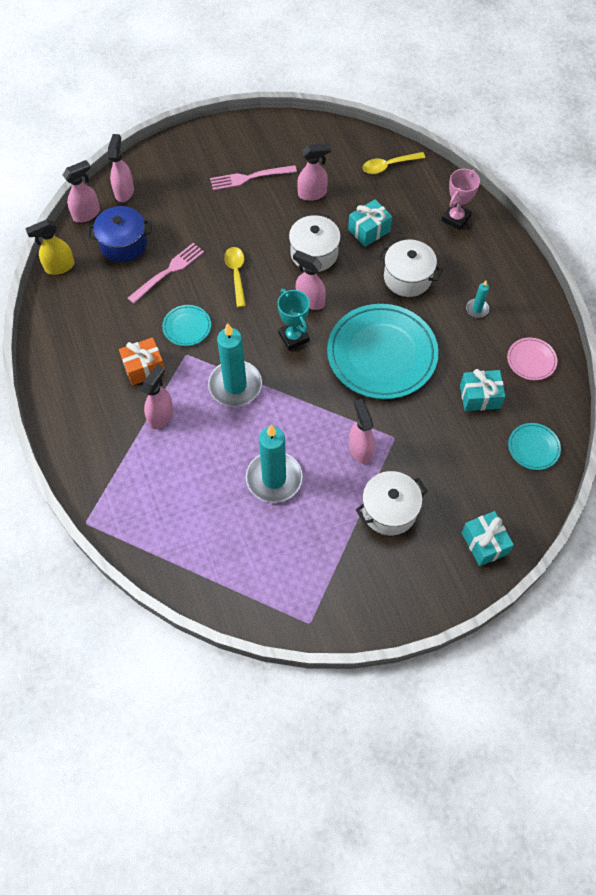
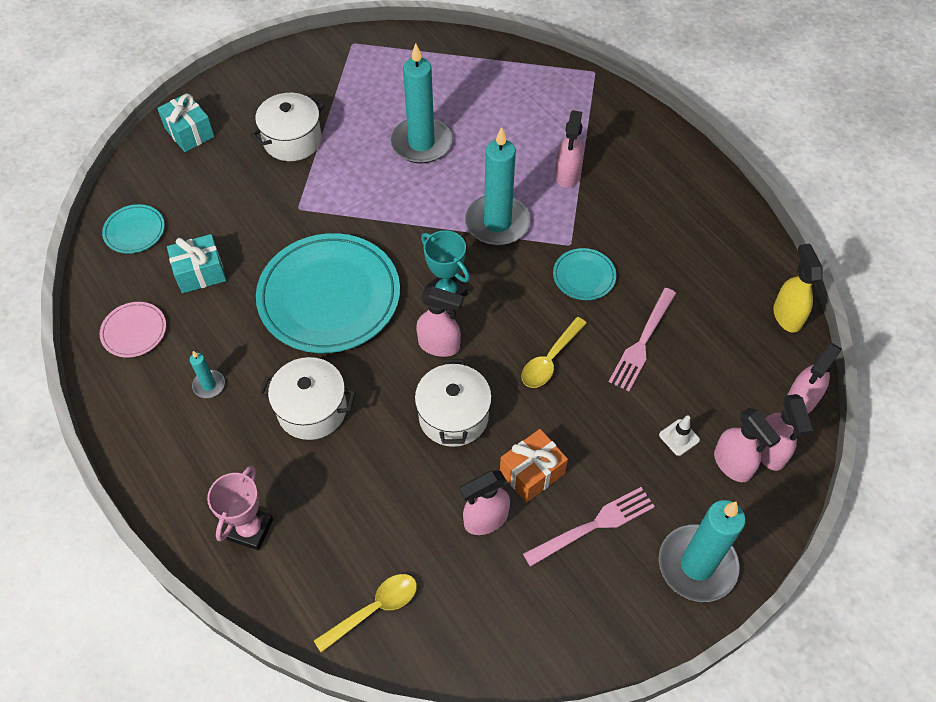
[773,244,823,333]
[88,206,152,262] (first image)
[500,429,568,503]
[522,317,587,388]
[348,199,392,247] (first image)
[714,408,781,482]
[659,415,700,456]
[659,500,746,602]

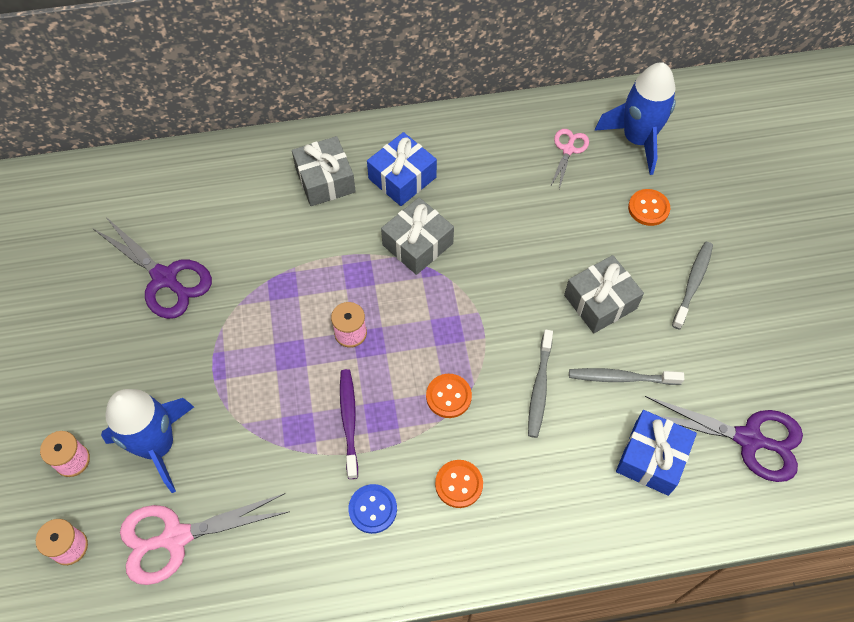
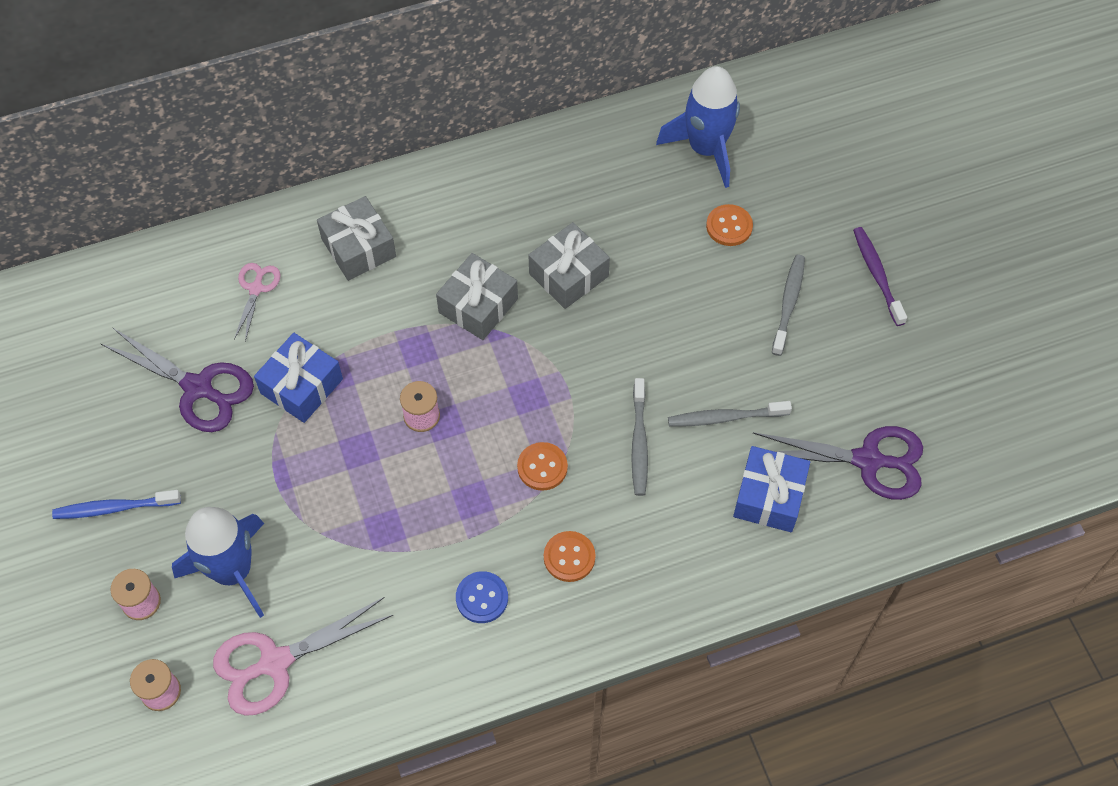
[853,227,907,326]
[254,333,343,423]
[234,263,281,342]
[528,222,610,309]
[52,490,181,519]

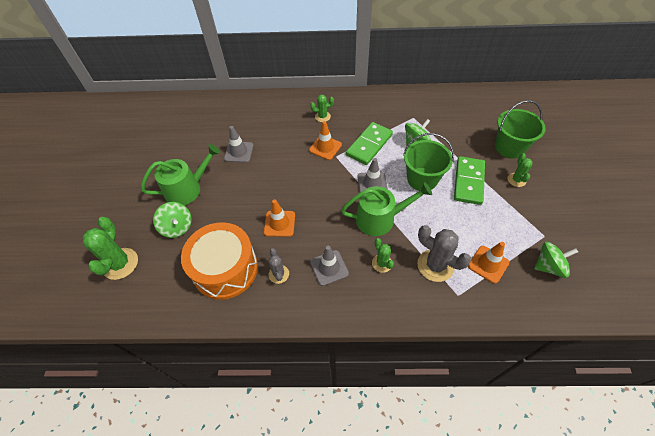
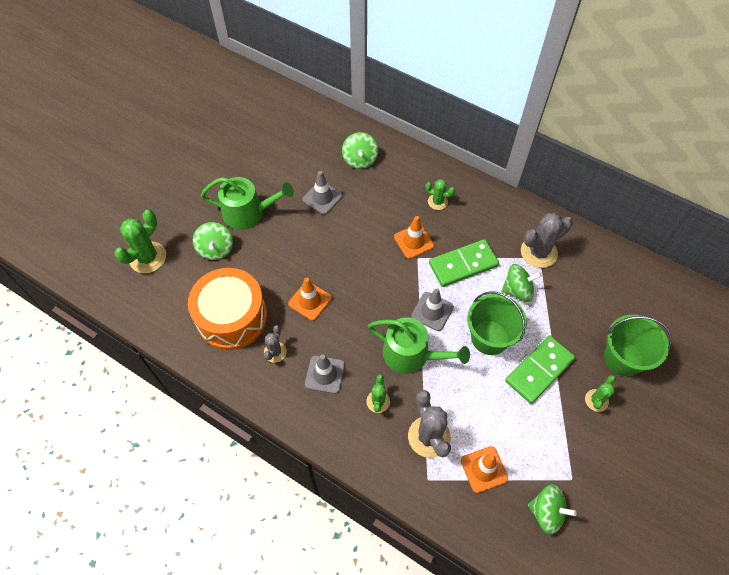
[342,132,378,169]
[521,213,573,268]

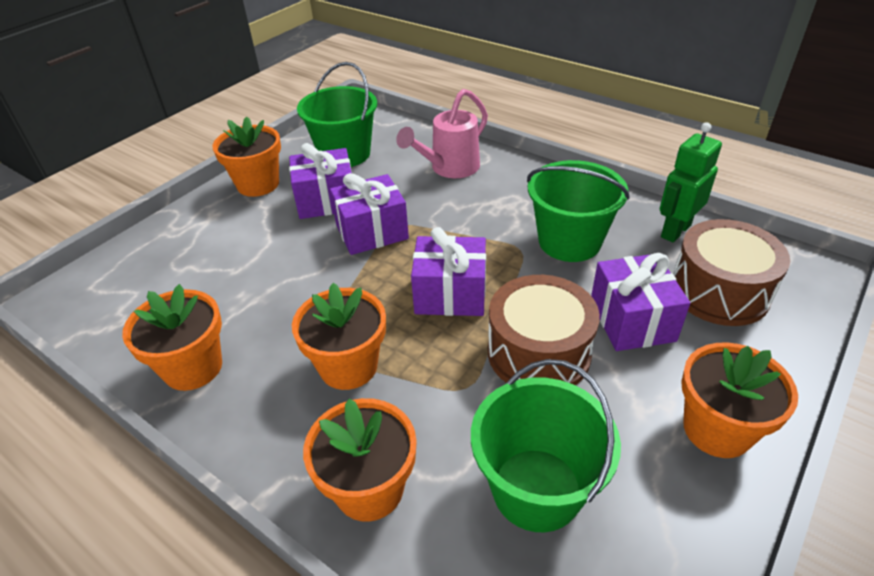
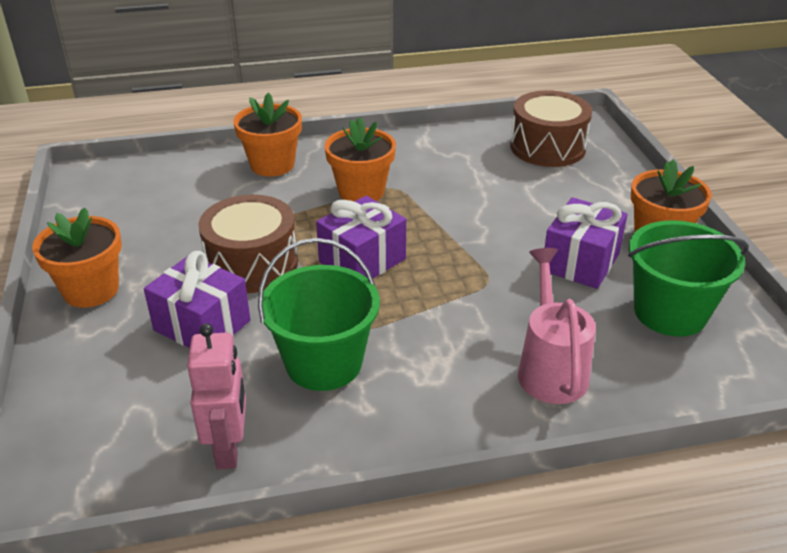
[122,284,222,391] (first image)
[330,173,409,255] (first image)
[471,359,621,532] (first image)
[187,323,246,469]
[510,90,592,167]

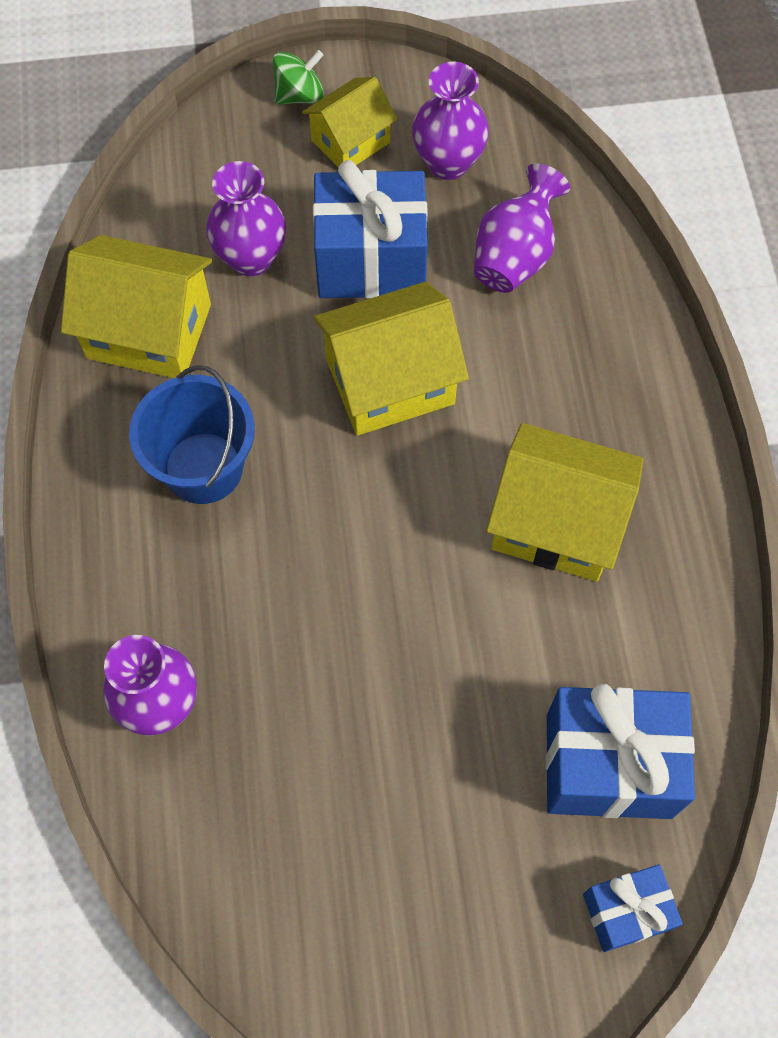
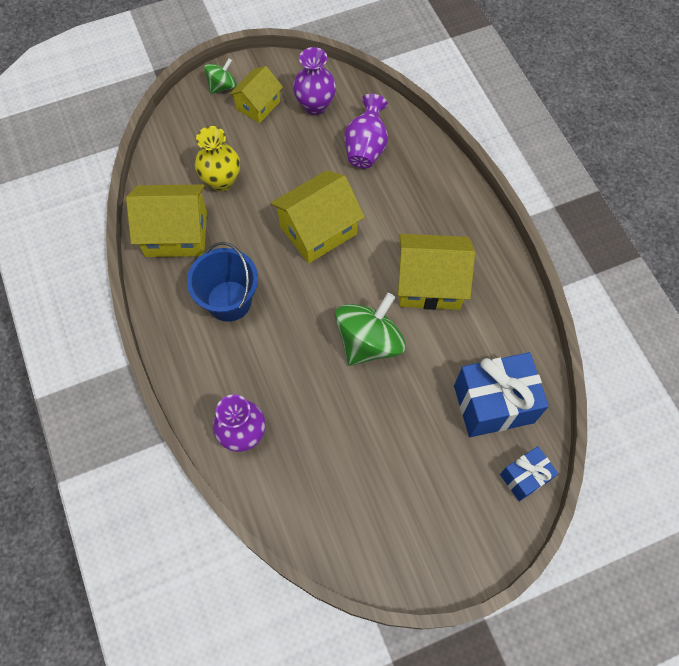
[195,126,240,191]
[313,160,428,298] (first image)
[335,293,406,366]

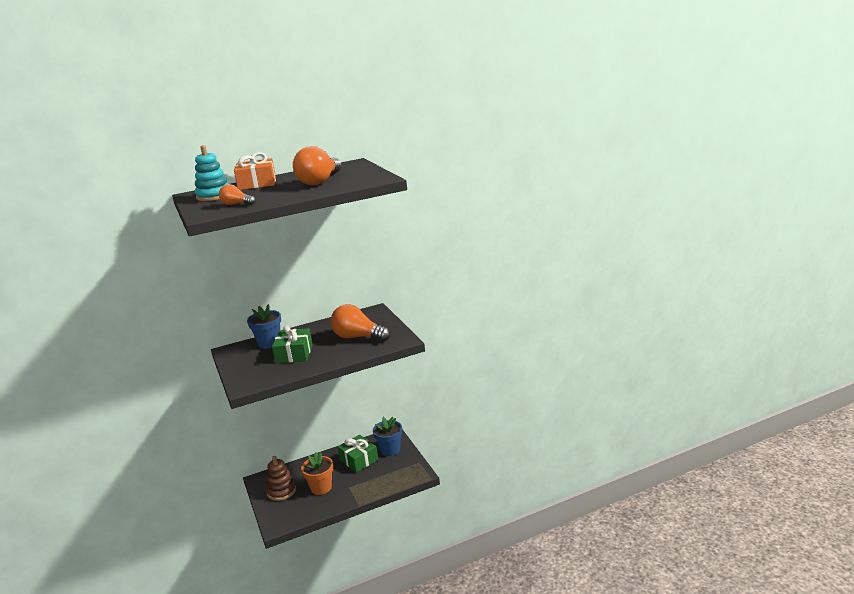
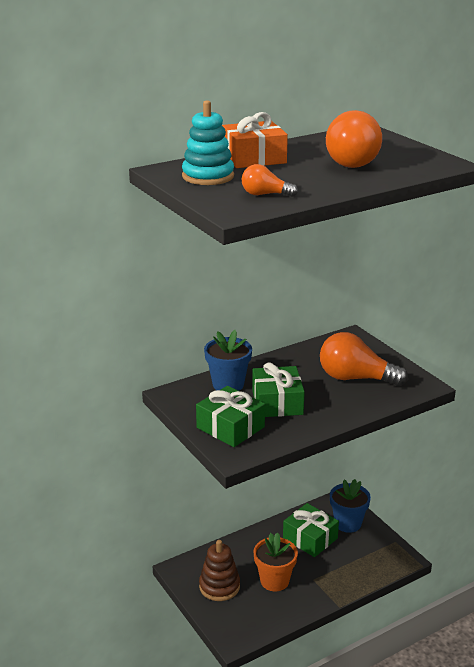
[196,386,265,447]

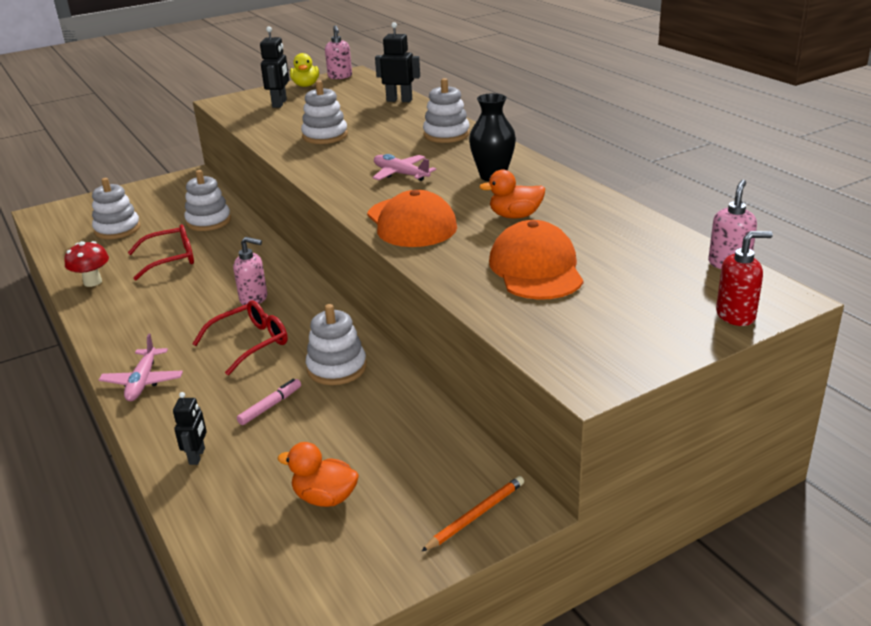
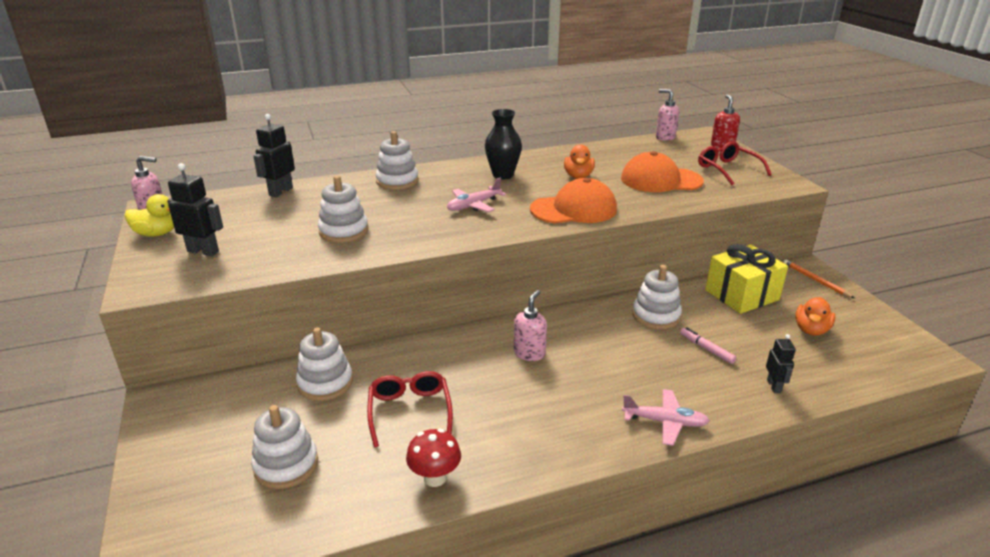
[766,334,796,393]
[698,142,772,185]
[705,244,788,314]

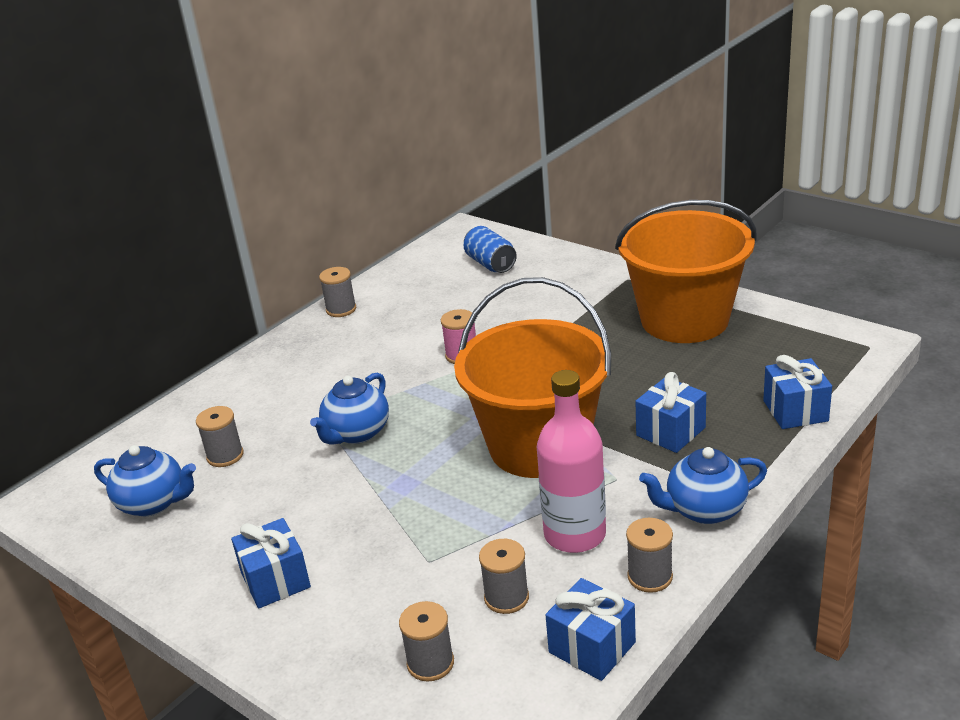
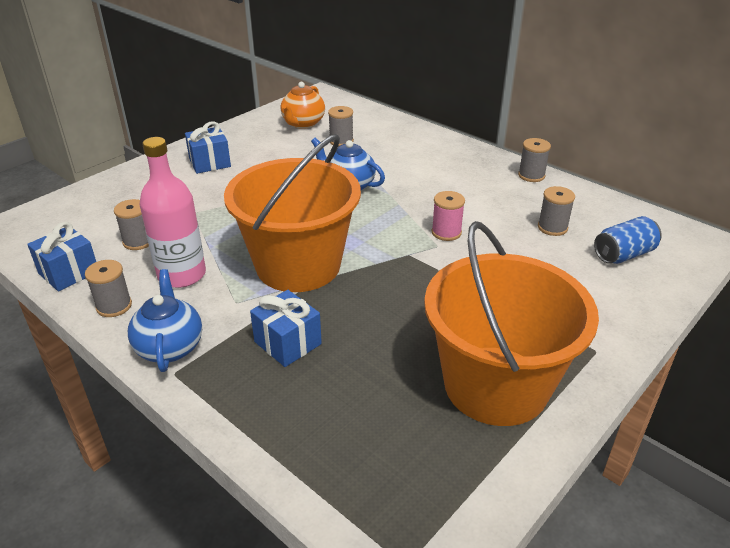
[280,82,325,129]
[538,186,575,236]
[763,355,832,429] (first image)

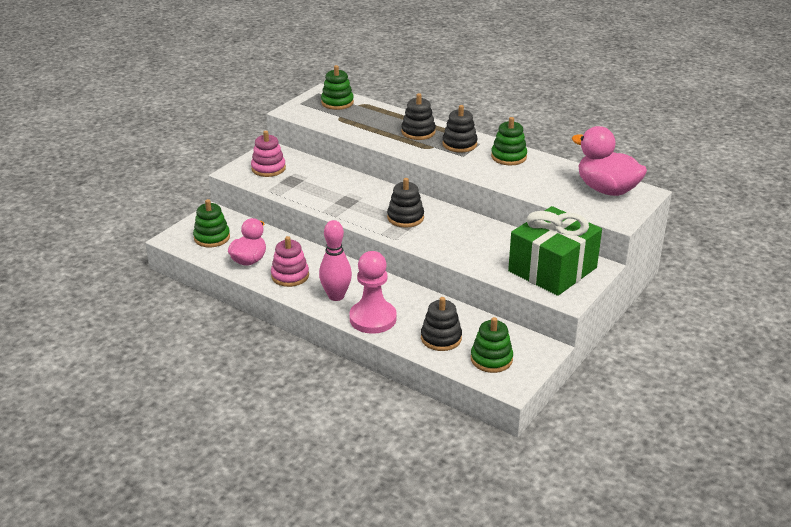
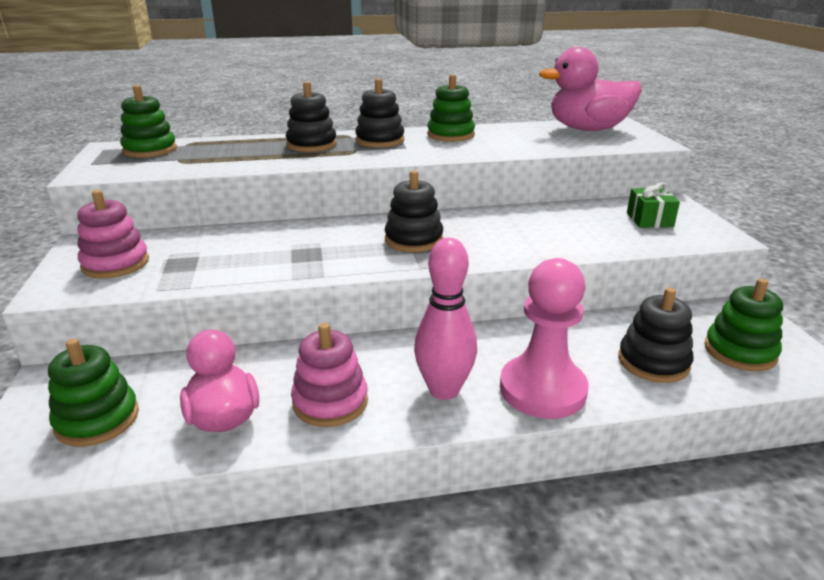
[627,182,680,228]

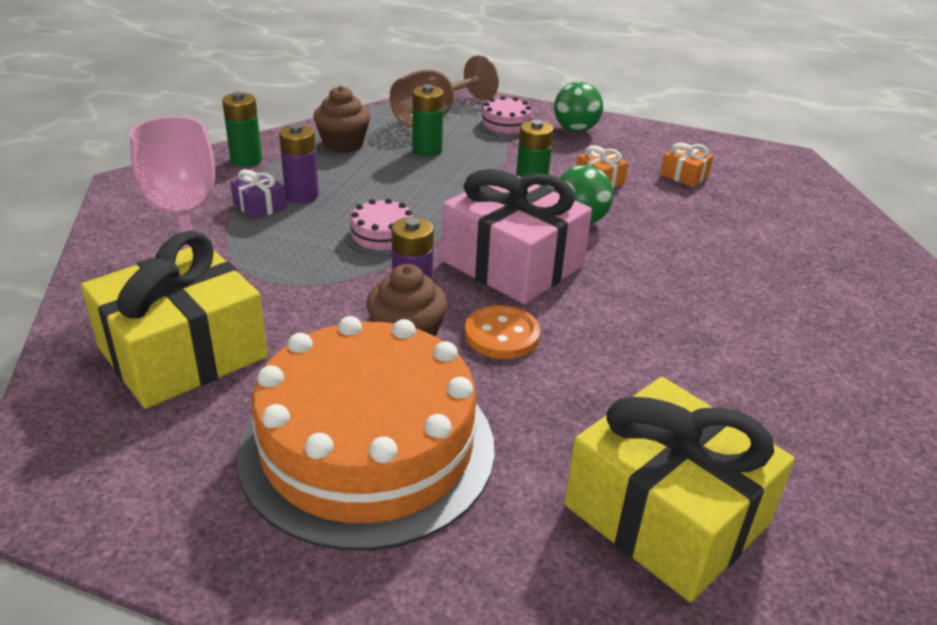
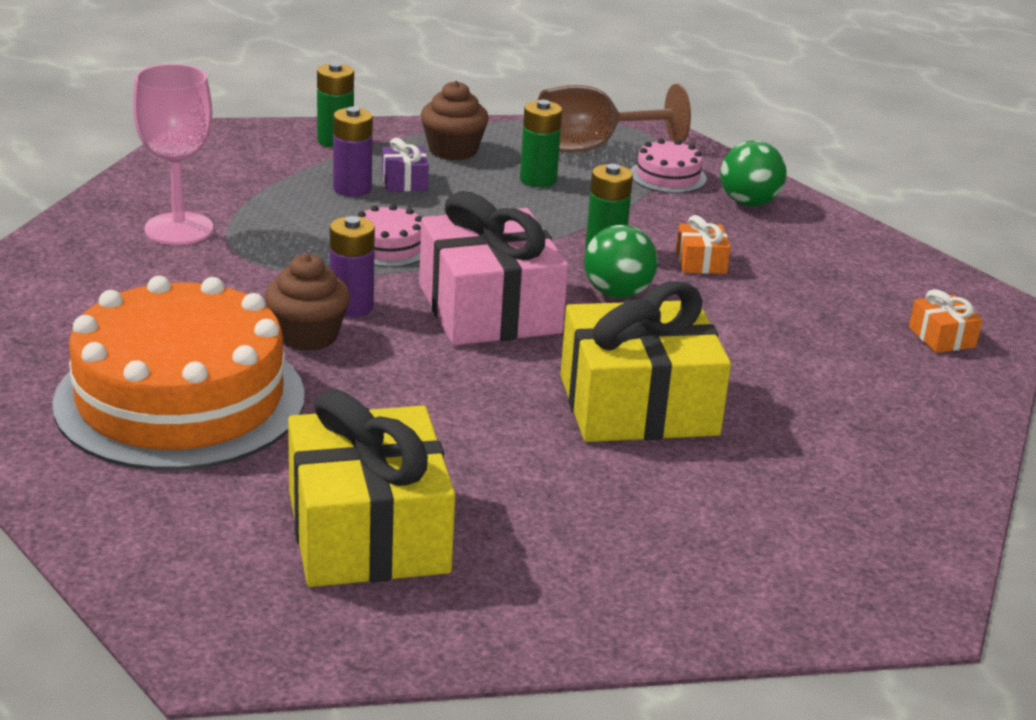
[560,281,731,442]
[382,138,429,192]
[465,305,540,359] (first image)
[909,289,982,353]

